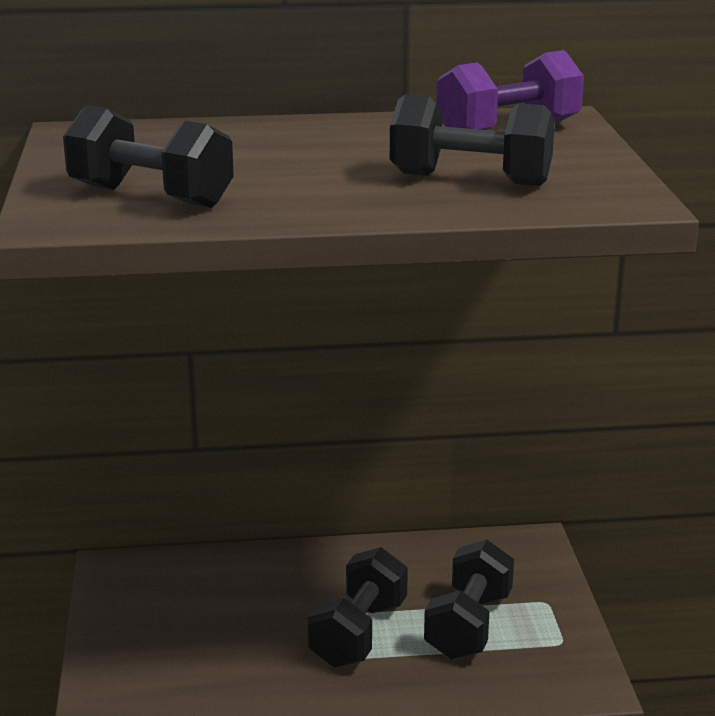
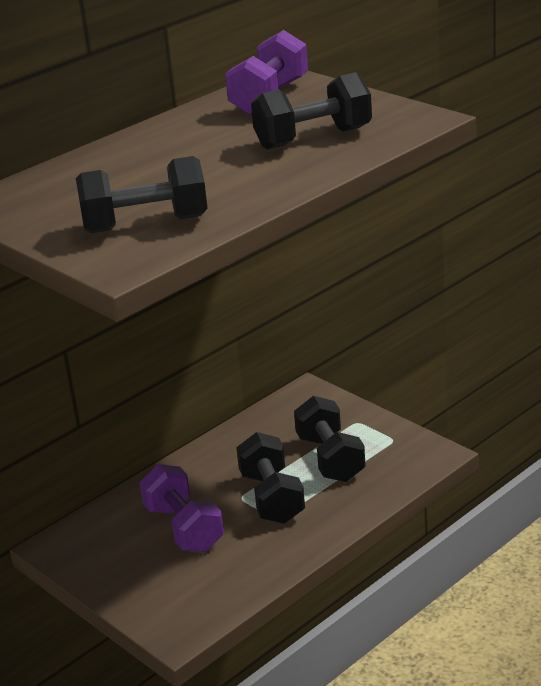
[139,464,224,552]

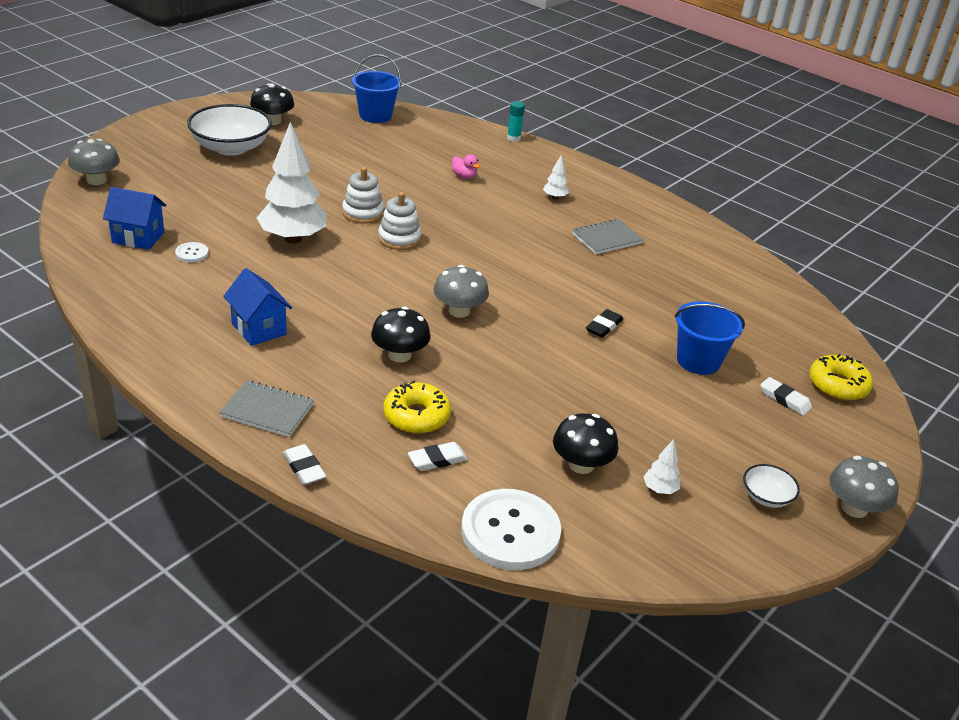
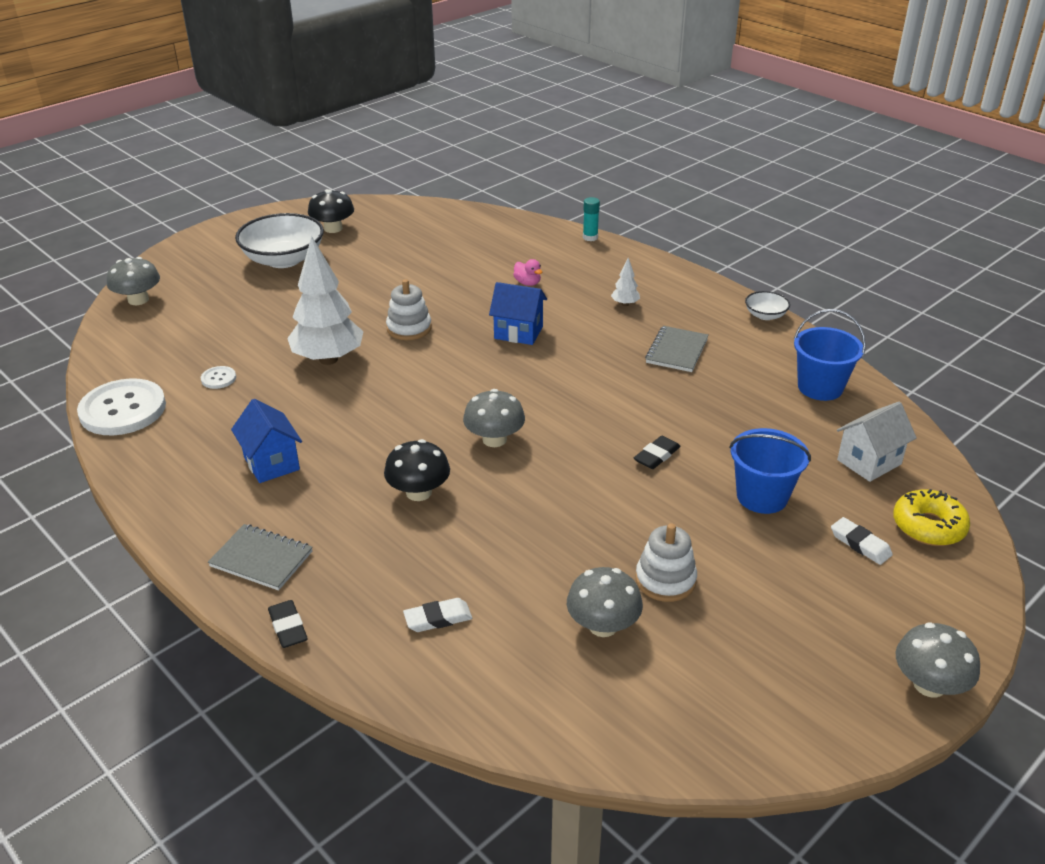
[489,282,547,345]
[268,600,308,648]
[794,309,866,401]
[635,523,697,602]
[383,381,451,434] (first image)
[77,378,166,435]
[567,567,643,637]
[645,326,708,372]
[644,439,681,494] (first image)
[745,291,790,320]
[837,402,917,482]

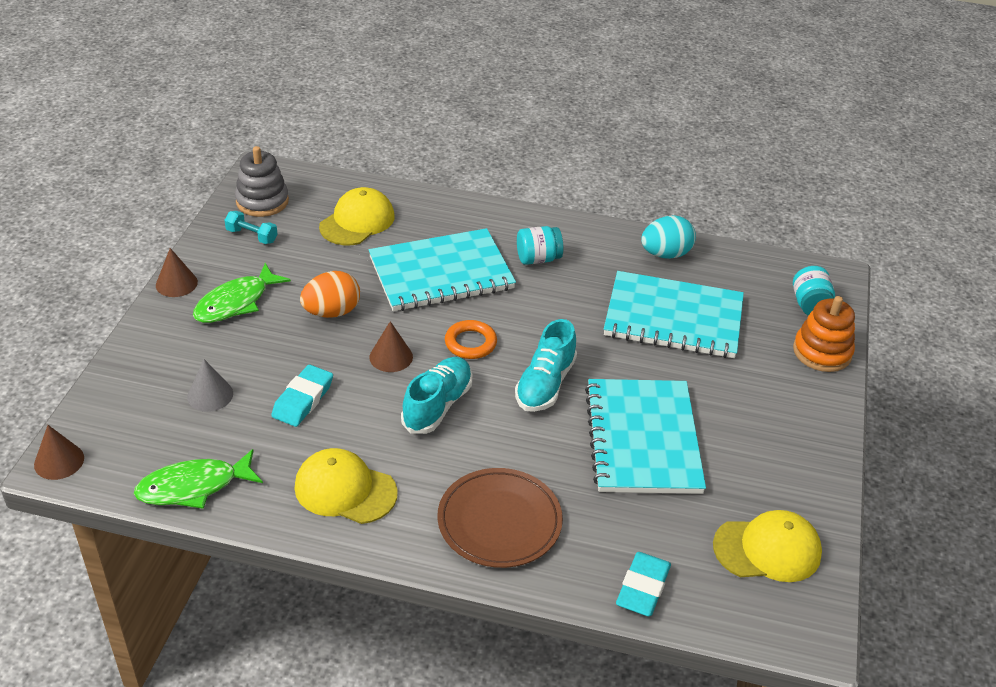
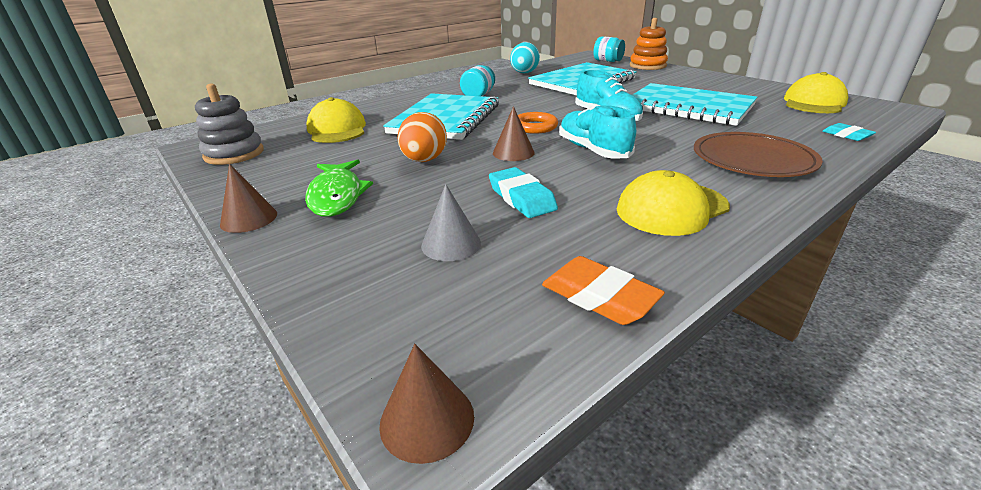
[542,256,665,325]
[224,211,277,244] (first image)
[822,123,876,141]

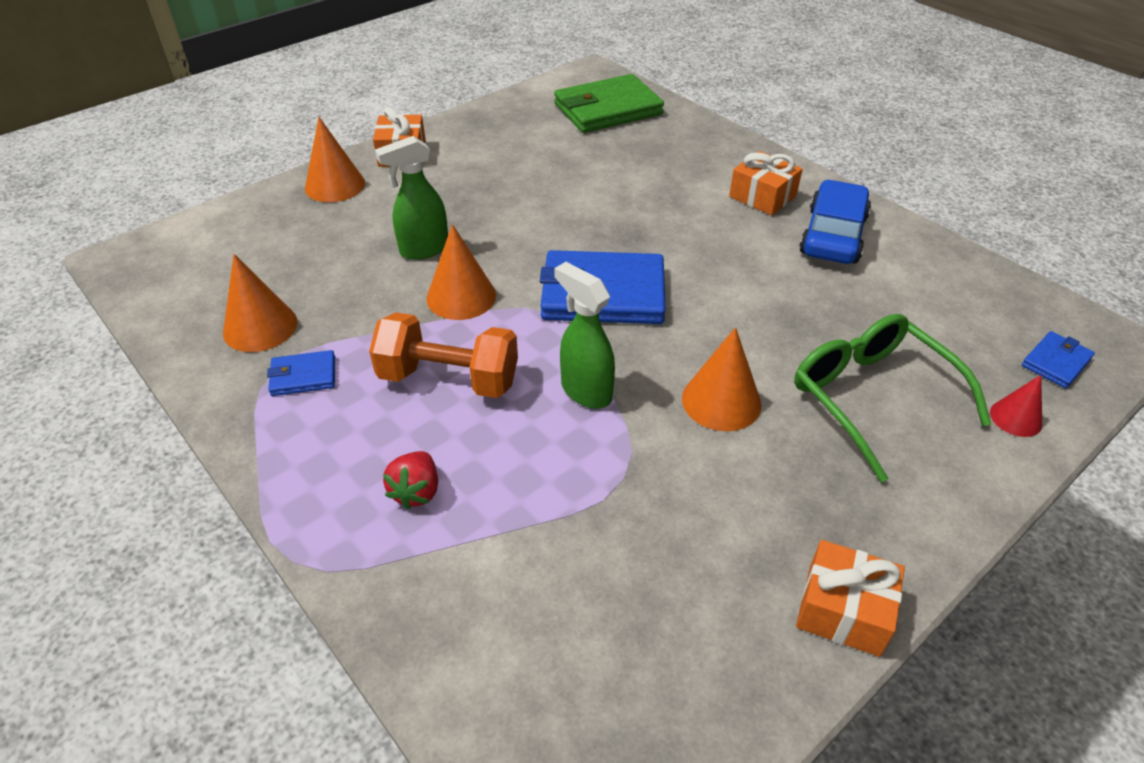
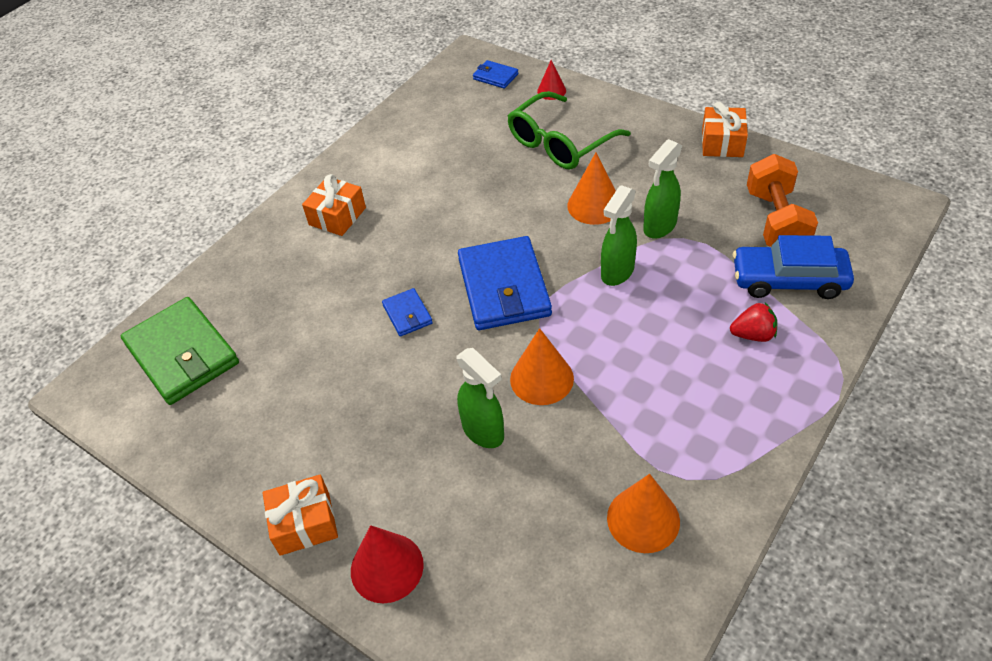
[382,288,433,337]
[351,525,424,603]
[747,154,818,247]
[733,235,854,299]
[643,139,682,239]

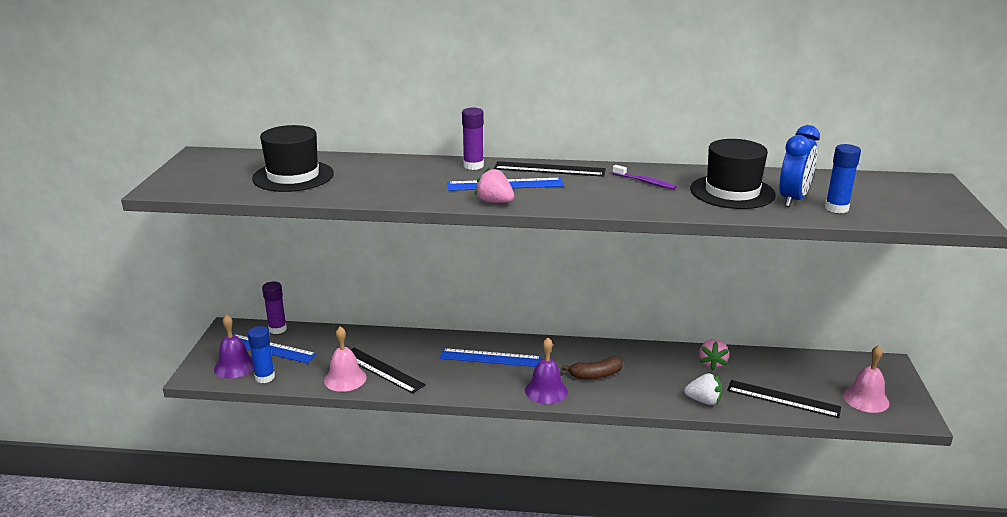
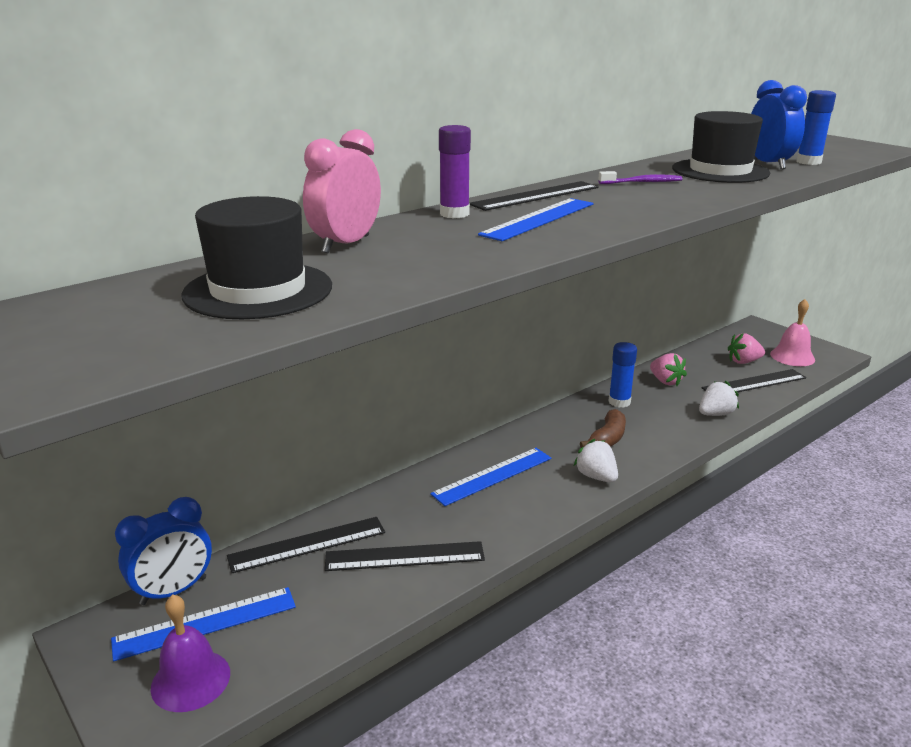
[609,342,637,408]
[115,497,212,605]
[324,326,367,392] (first image)
[728,333,765,364]
[574,439,618,482]
[227,517,385,573]
[303,129,381,253]

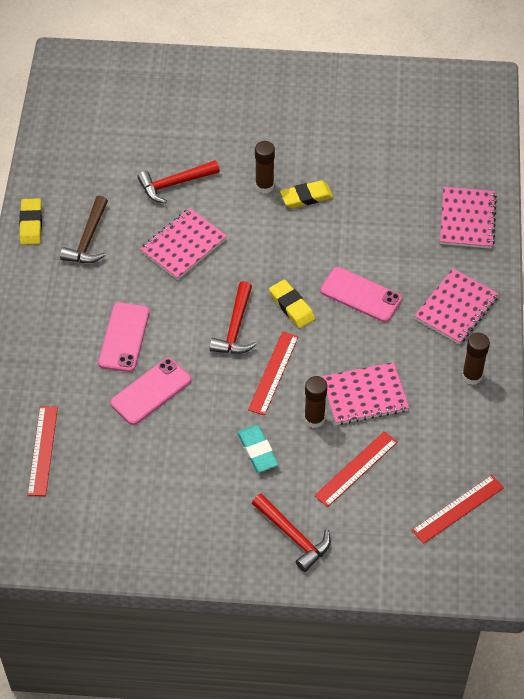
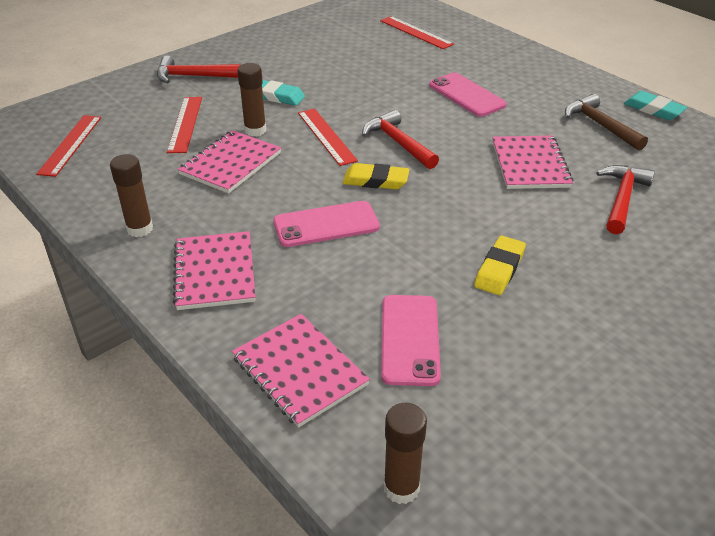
[624,91,687,120]
[381,295,441,386]
[384,403,427,504]

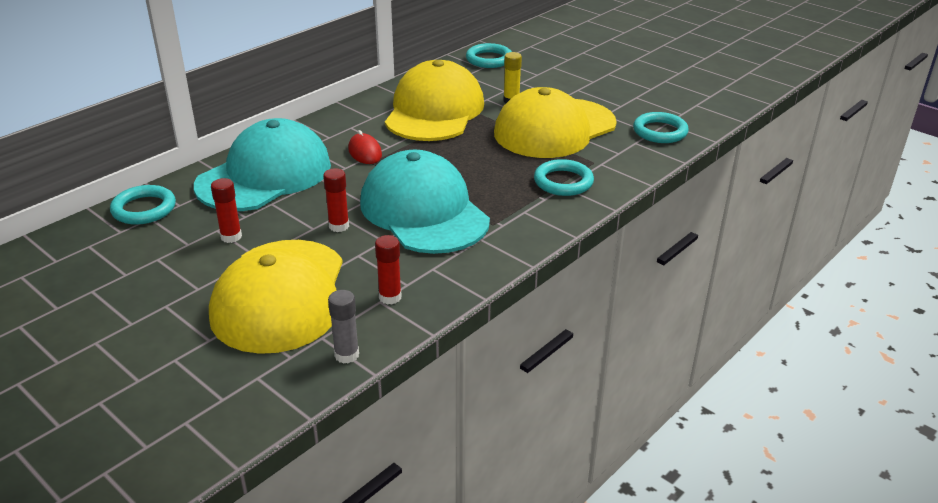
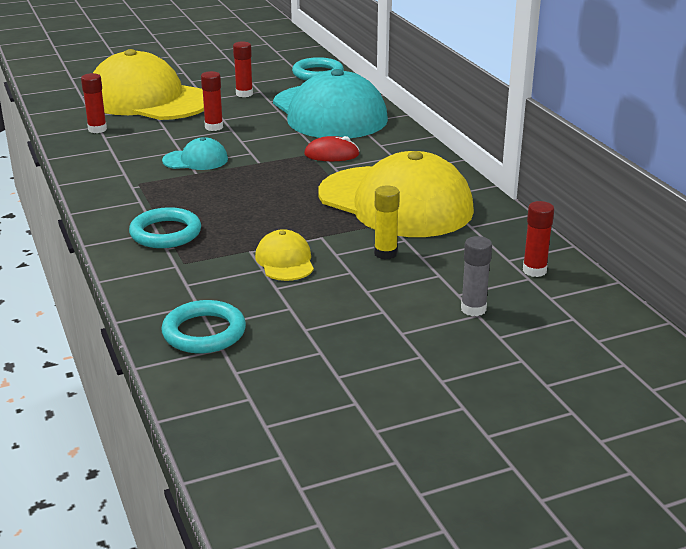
[461,236,492,316]
[162,137,228,170]
[523,201,554,277]
[255,229,314,281]

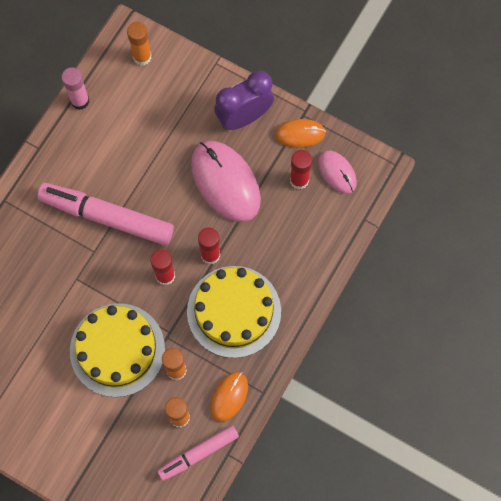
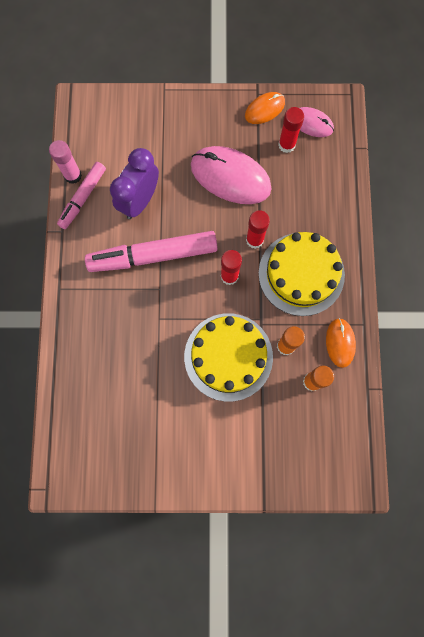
[127,22,152,66] (first image)
[57,162,106,229]
[110,148,159,219]

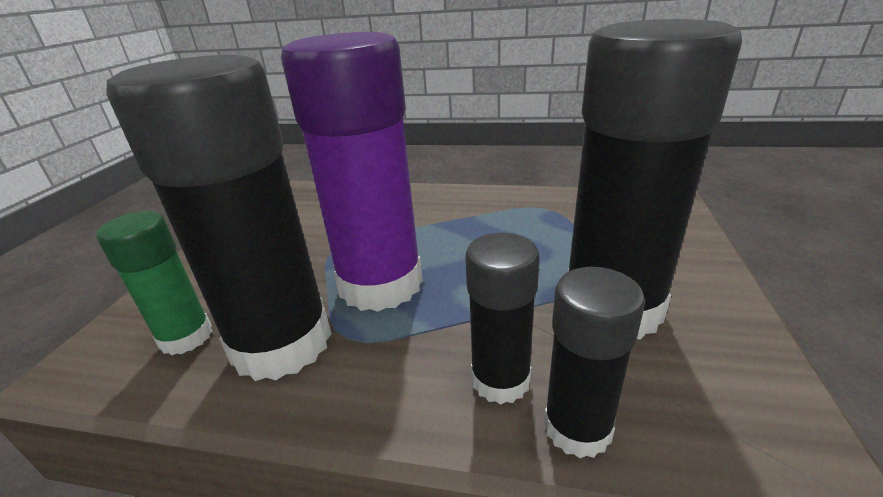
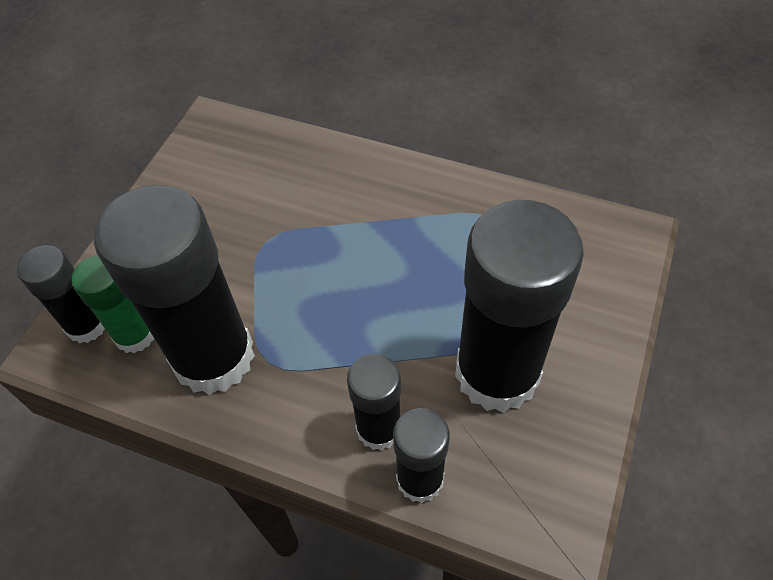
[281,32,423,312] (first image)
[17,245,105,343]

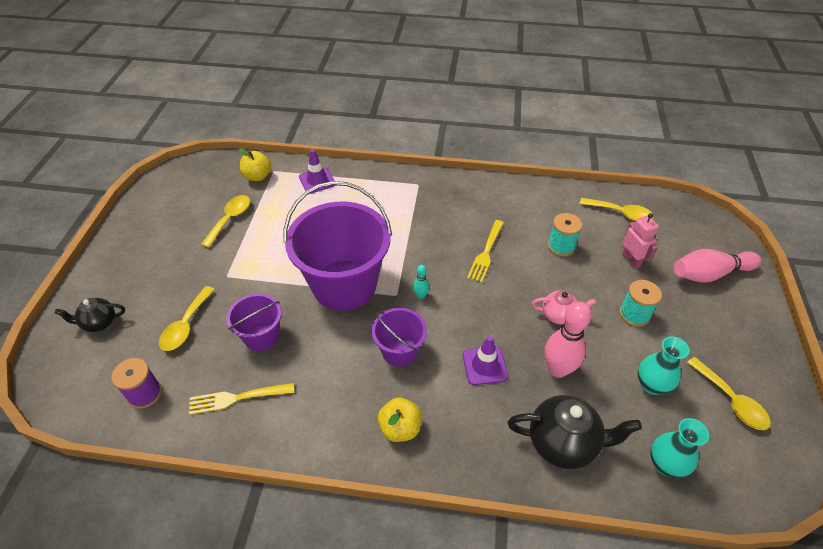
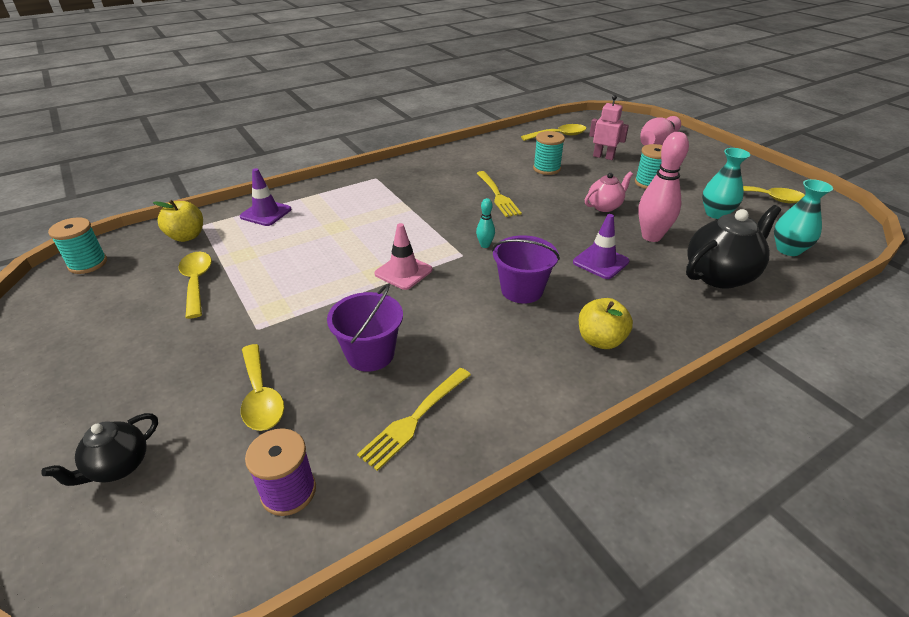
[375,223,432,290]
[48,217,107,274]

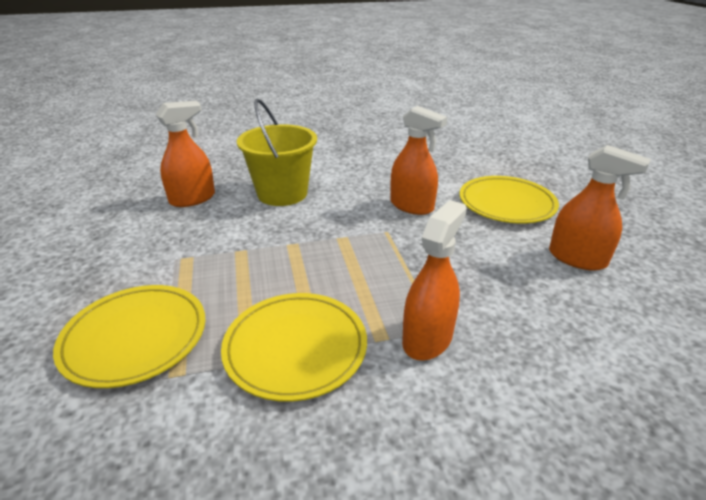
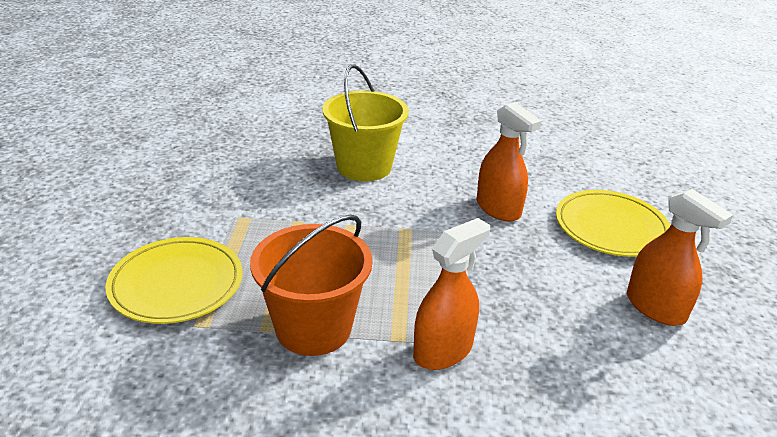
[156,101,215,207] (first image)
[250,215,373,356]

